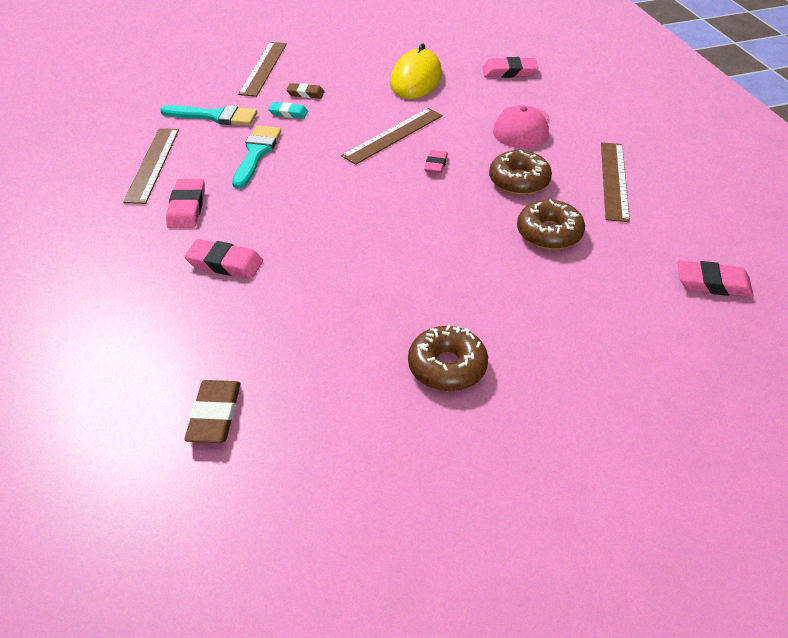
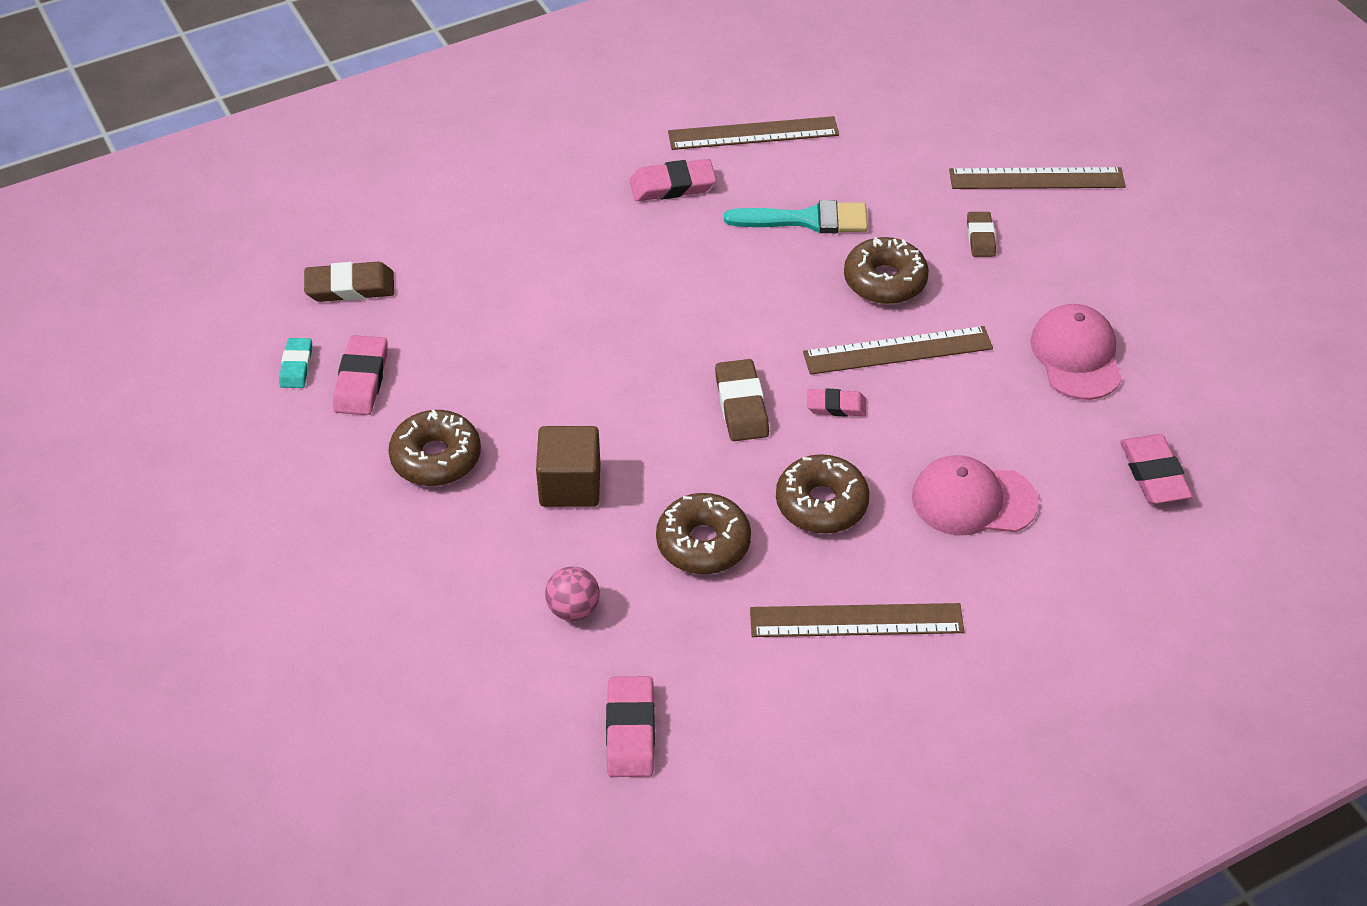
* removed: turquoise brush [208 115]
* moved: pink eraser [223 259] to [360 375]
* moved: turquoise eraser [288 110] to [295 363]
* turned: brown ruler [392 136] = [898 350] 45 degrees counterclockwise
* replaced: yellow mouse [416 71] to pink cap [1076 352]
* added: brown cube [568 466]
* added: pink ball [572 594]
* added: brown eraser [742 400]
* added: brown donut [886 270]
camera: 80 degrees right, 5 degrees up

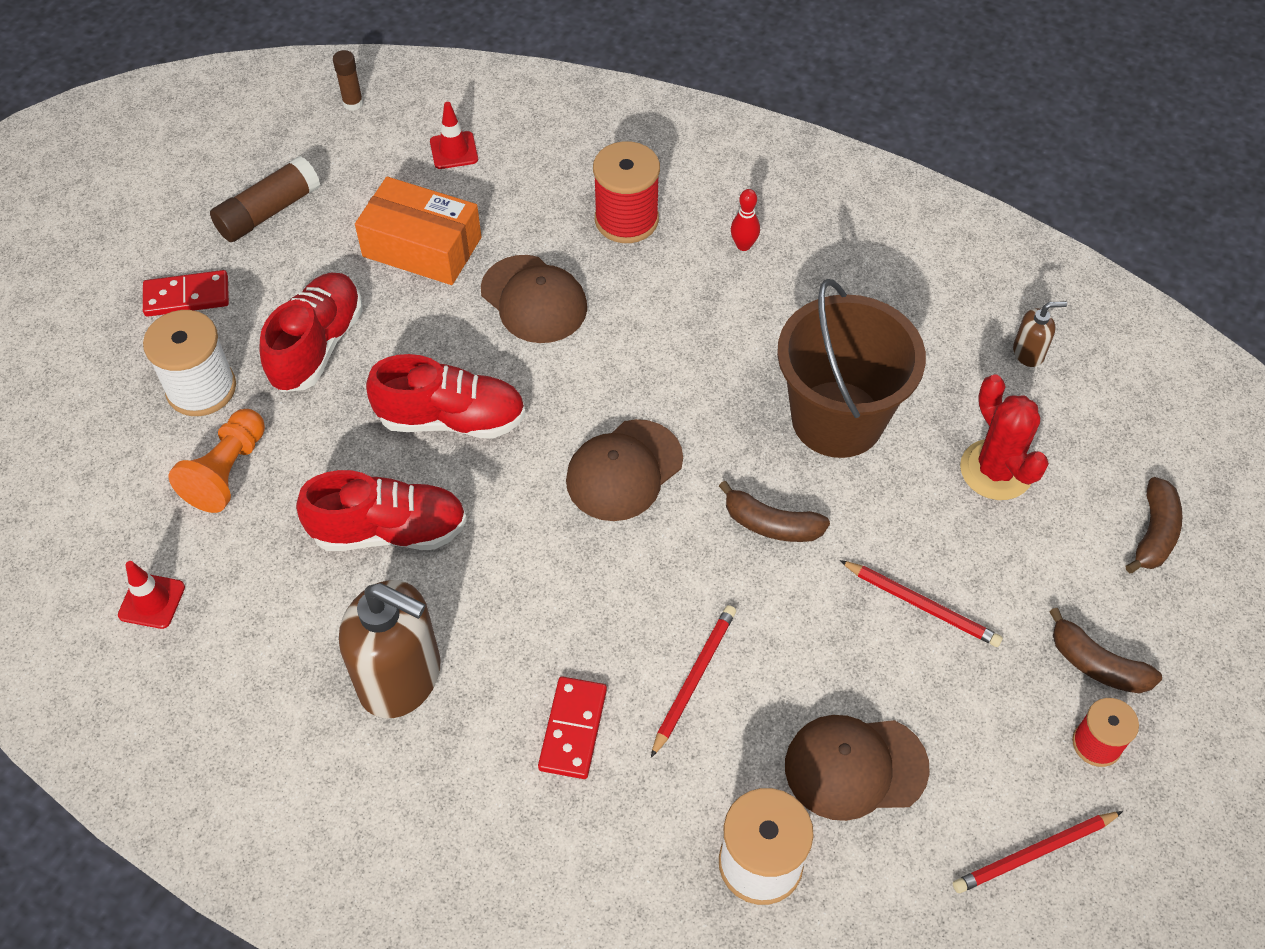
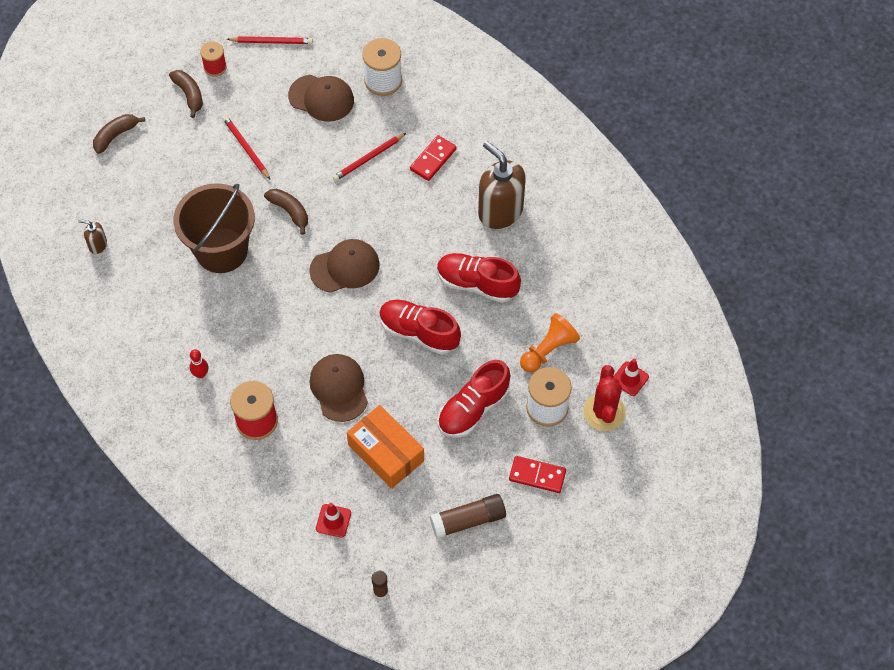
* moved: red traffic cone [151 595] to [631 377]
* moved: red cactus [1004 437] to [604 398]
camera: 155 degrees left, 5 degrees up

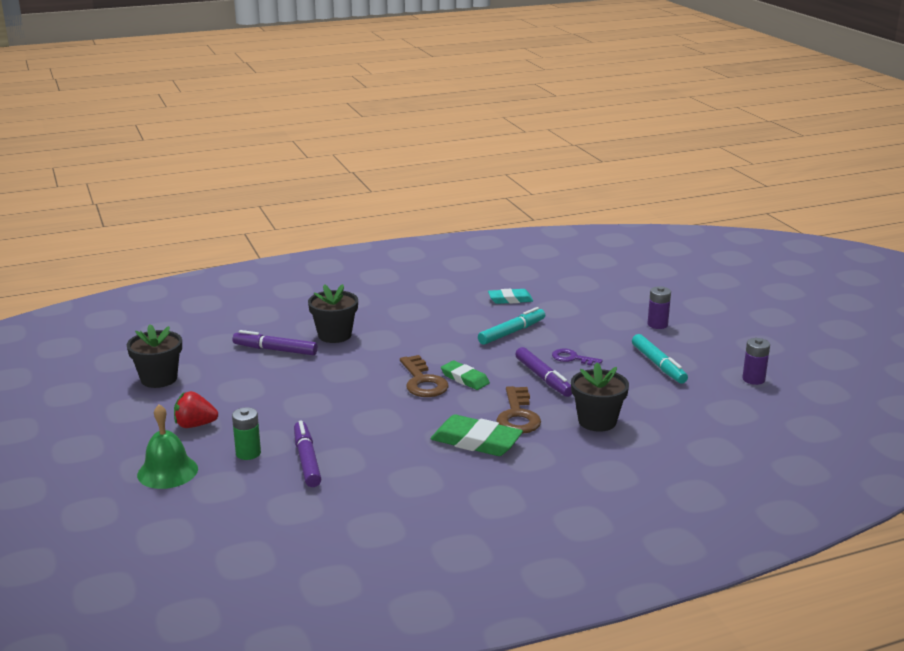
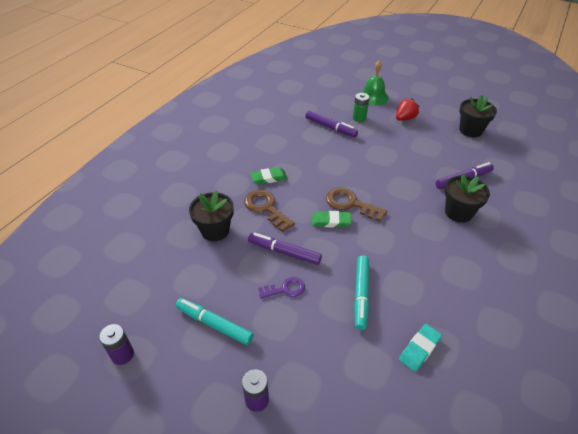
* resized: green eraser [477 435] = [269 176] x0.63
camera: 140 degrees right, 20 degrees up

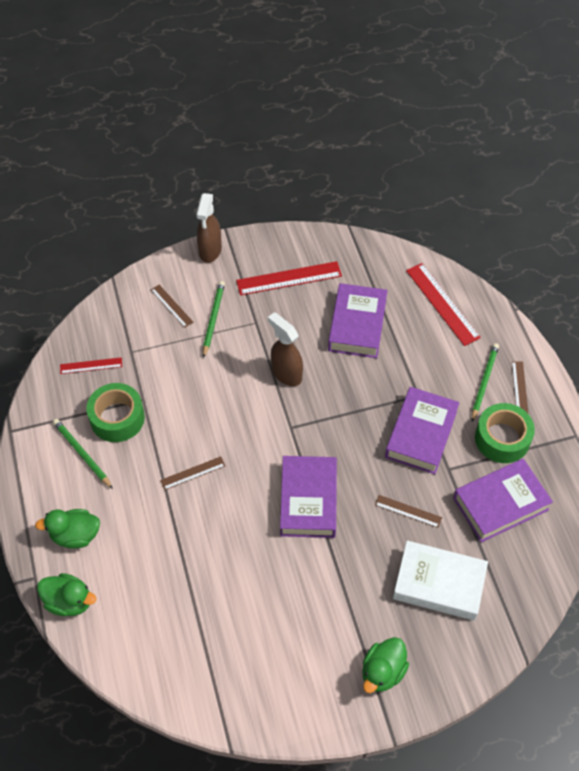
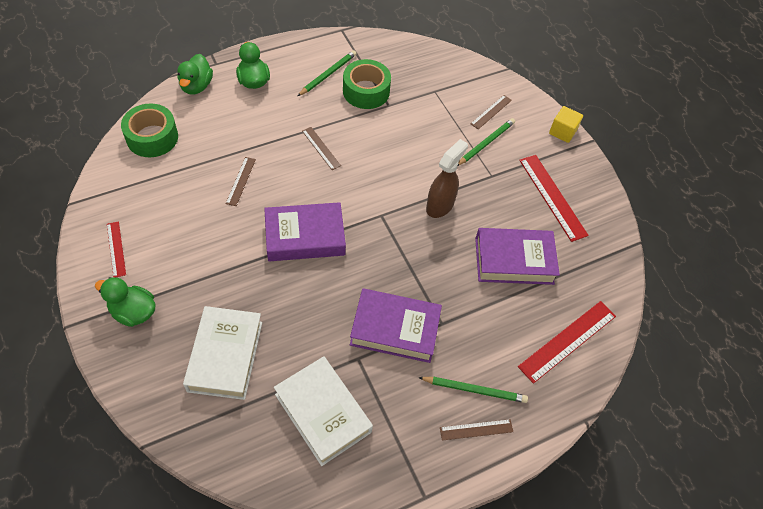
* moved: red ruler [91 365] to [116 249]
* replaced: brown spray bottle [209 228] to yellow cube [566 124]
* turned: green pencil [214 319] = [486 142] 45 degrees counterclockwise
* moved: brown ruler [408 511] to [241 181]
* recoloured: purple book [503 501] to white book [323 411]
* moved: green tape [505 433] to [149 130]
camera: 75 degrees right, 0 degrees up

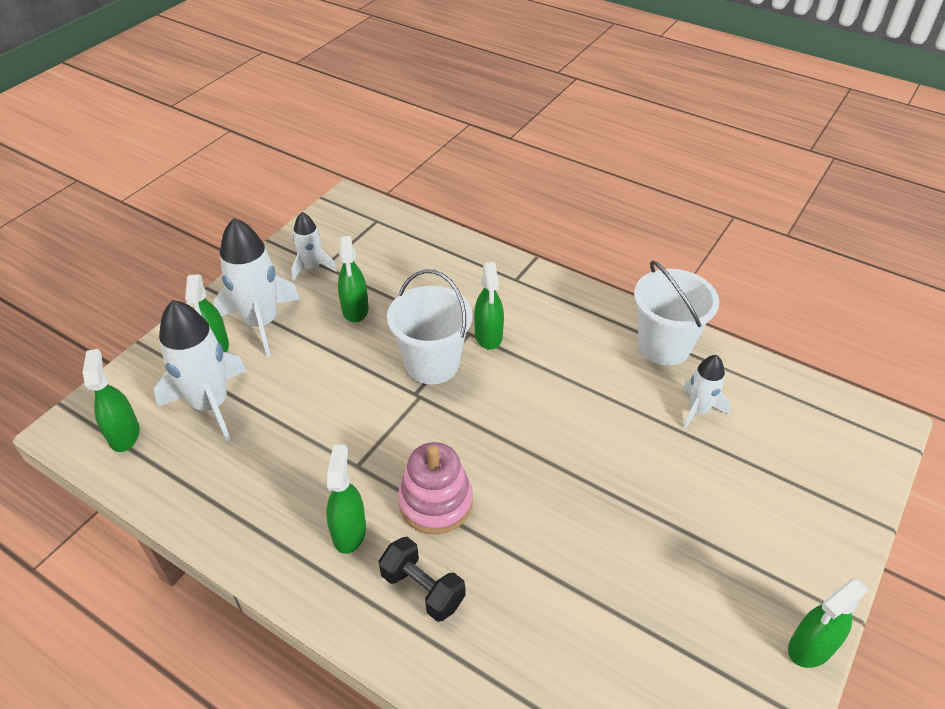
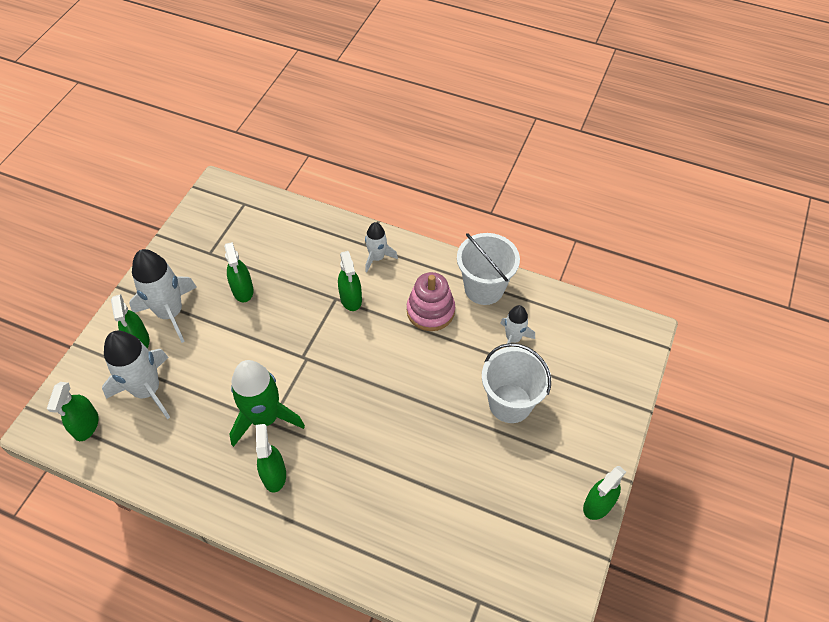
* turned: green spray bottle [111 400] = [73 411] 150 degrees counterclockwise
* moved: white rocket [314 246] to [381 247]
* removed: black dumbbell [422 579]
* moved: white bucket [430 326] to [516 383]
* moved: pink stacking toy [435 488] to [431 301]
* added: green rocket [267 403]
camera: 10 degrees left, 10 degrees up

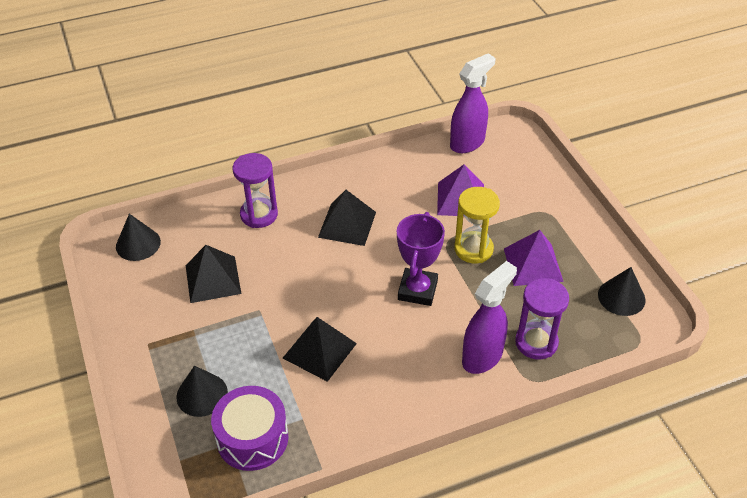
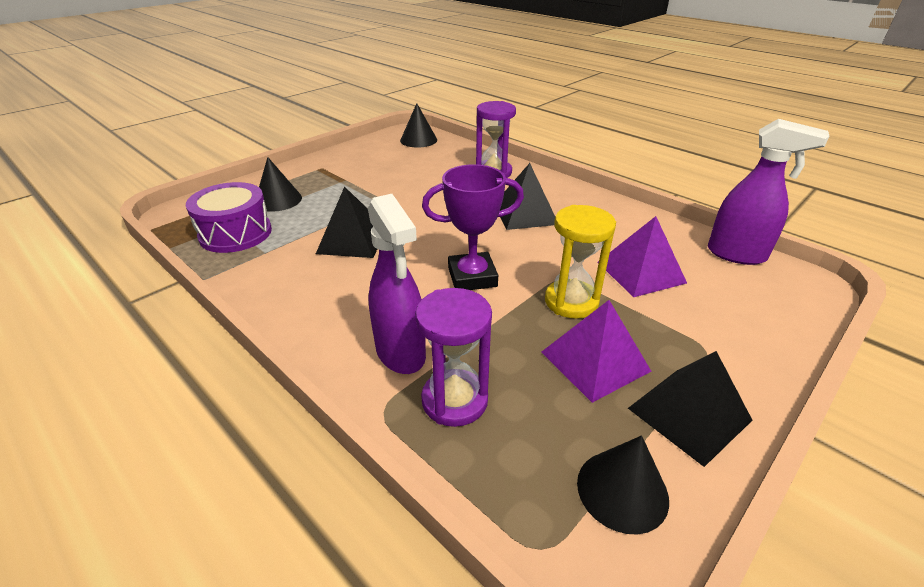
* moved: black pyramid [213 274] to [690 409]
* turned: purple spray bottle [489 317] = [397 284] 45 degrees clockwise
camera: 65 degrees right, 10 degrees down

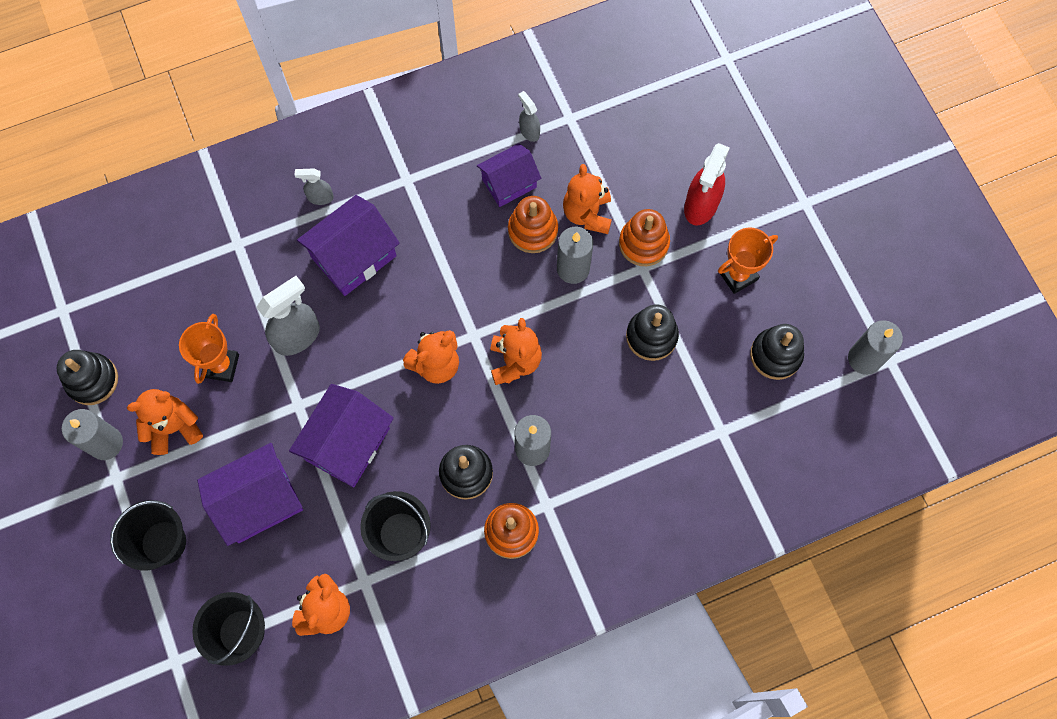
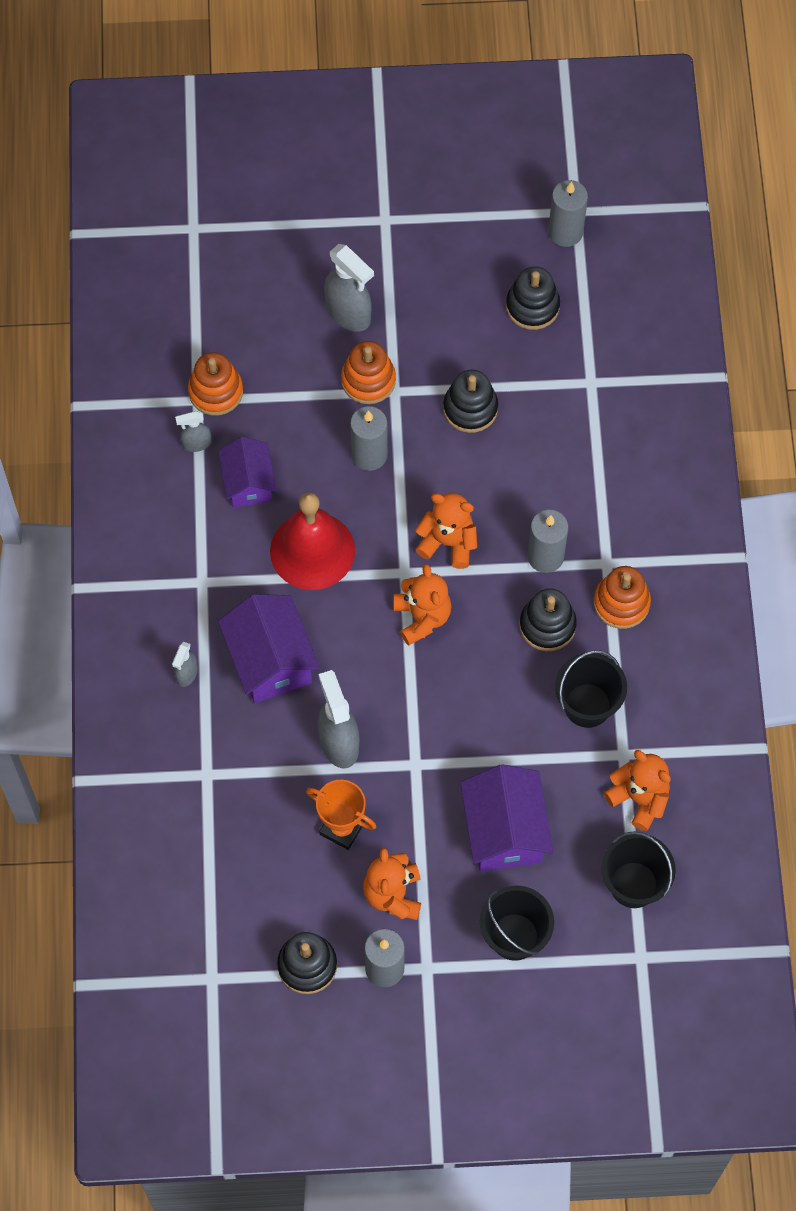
* removed: purple house [341 435]
* moved: orange stacking toy [533 224] to [215 384]
* removed: orange teddy bear [587 199]
* recoloured: red spray bottle [707 184] to grey spray bottle [349 288]
* removed: orange trophy [748 261]
* added: red bell [312 541]
camera: 70 degrees left, 5 degrees down

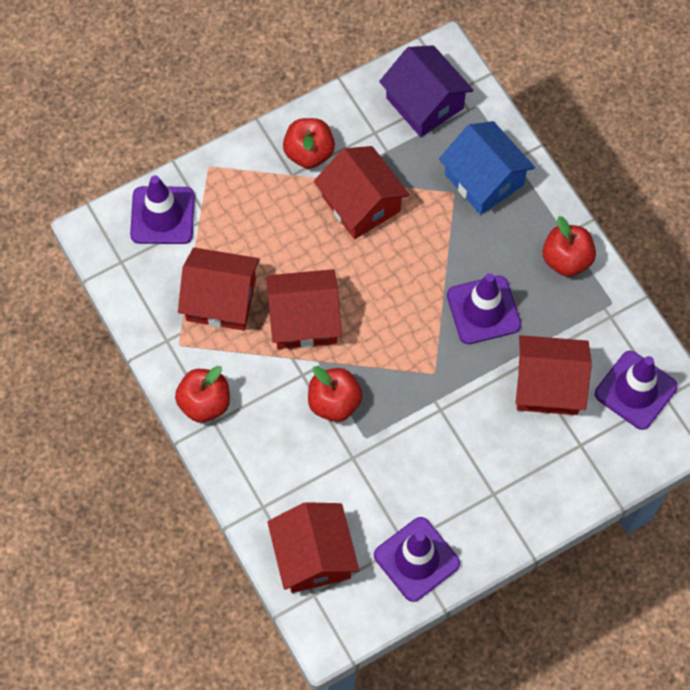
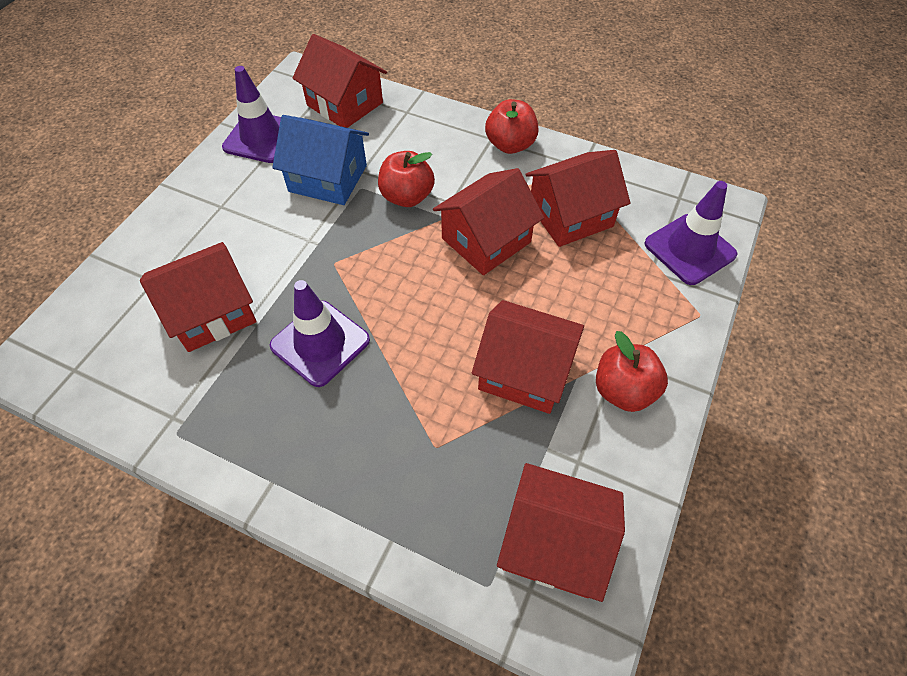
* recoloured: purple house [426 91] to red house [561 532]
* moved: blue house [487 168] to [320 160]
* removed: red apple [569 246]
* removed: purple traffic cone [636 390]
camera: 145 degrees right, 10 degrees down

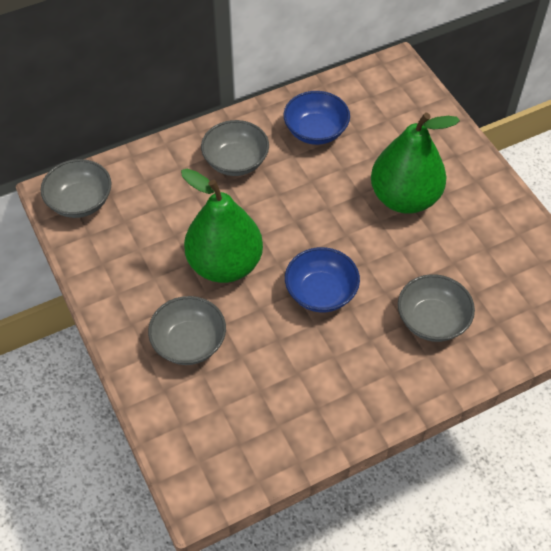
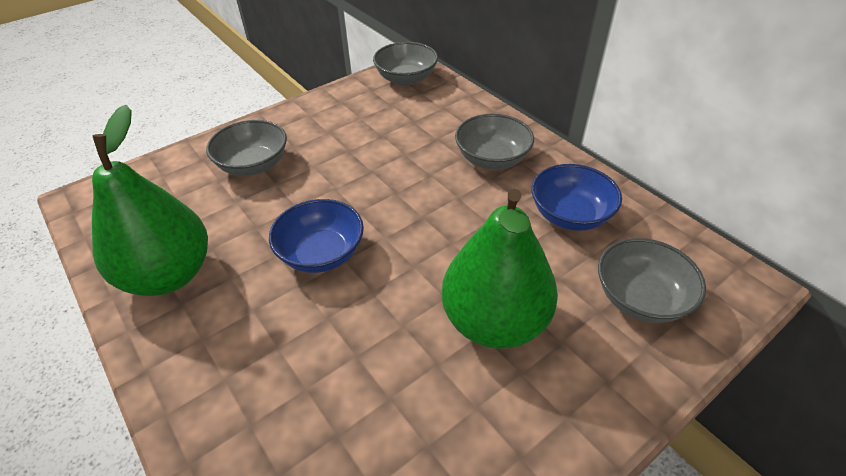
* moved: green pear [222 226] to [150 200]
* moved: grey bowl [436 308] to [652 280]
camera: 80 degrees right, 10 degrees down

